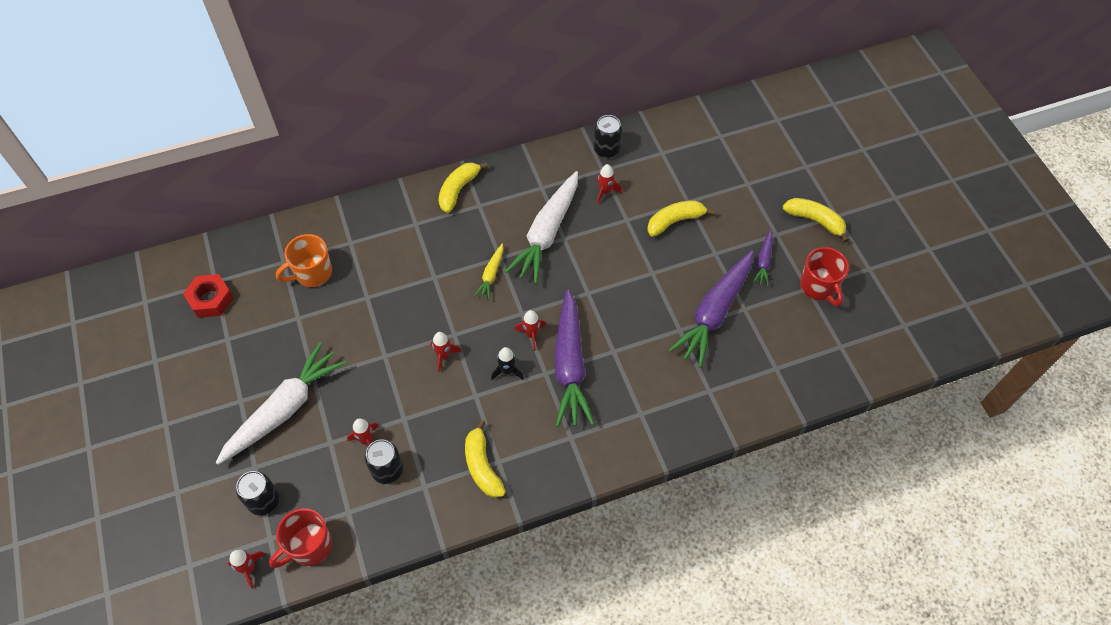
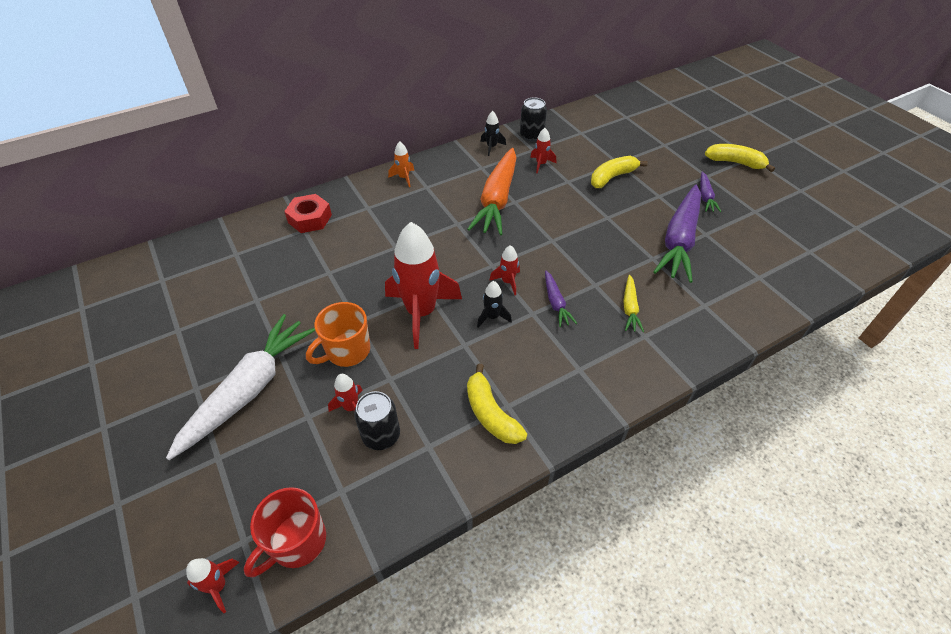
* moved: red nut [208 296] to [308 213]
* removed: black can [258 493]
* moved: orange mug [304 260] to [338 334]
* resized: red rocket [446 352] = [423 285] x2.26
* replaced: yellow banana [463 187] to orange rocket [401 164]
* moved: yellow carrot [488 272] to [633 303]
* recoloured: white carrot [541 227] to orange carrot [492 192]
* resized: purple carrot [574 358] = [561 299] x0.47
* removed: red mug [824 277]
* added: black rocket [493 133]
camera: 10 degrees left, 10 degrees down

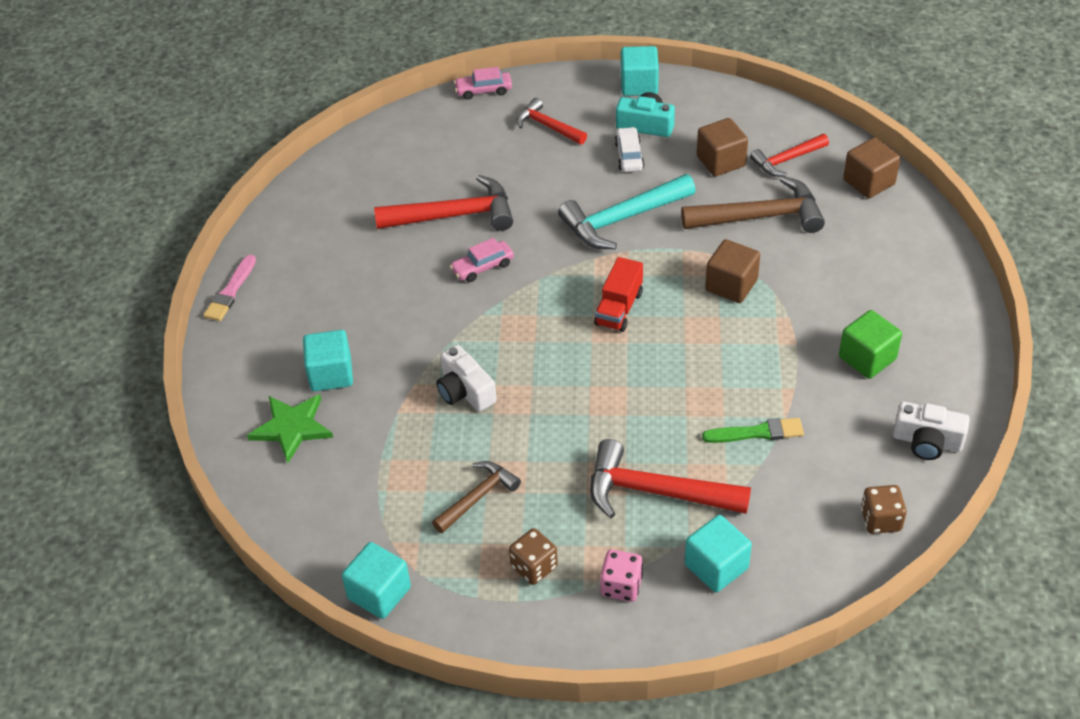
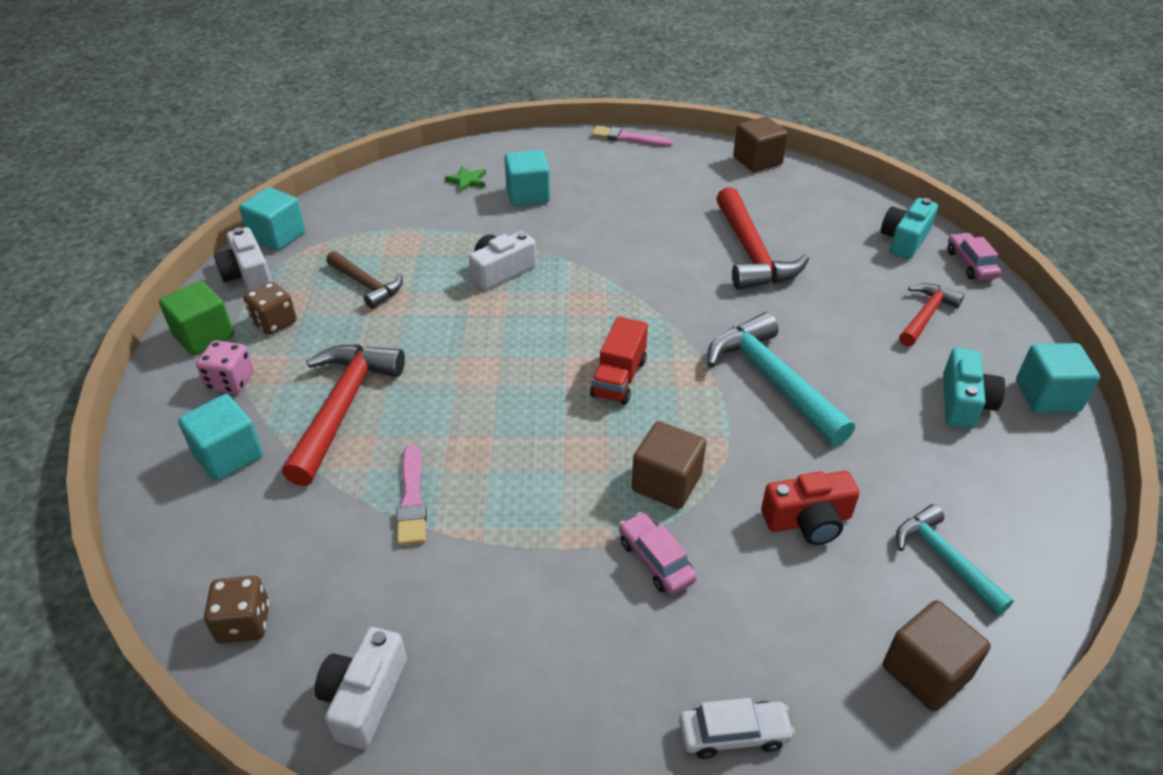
* resized: green star [290 428] = [465 179] x0.58
* moved: pink car [482 260] to [658 553]
* turned: red truck [618 294] = [619 360] 90 degrees counterclockwise
* moved: white car [629 149] to [737 728]
* replaced: brown hammer [753 204] to red camera [810 508]
* moved: brown cube [722 147] to [760 144]
* recoloured: green brush [753 430] to pink brush [411 495]
* recoloured: red hammer [789 155] to turquoise hammer [955 559]
* moved: green cube [870 344] to [196 318]
* added: white camera [243 259]
* added: turquoise camera [909 228]
camera: 85 degrees right, 5 degrees down

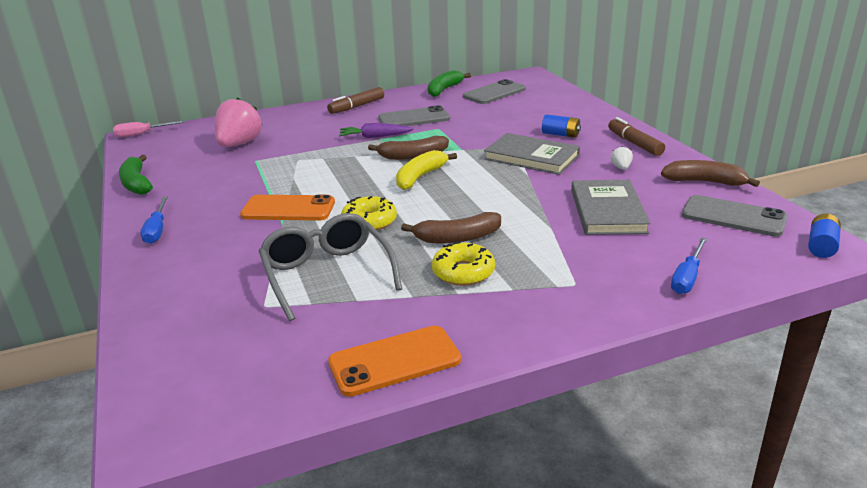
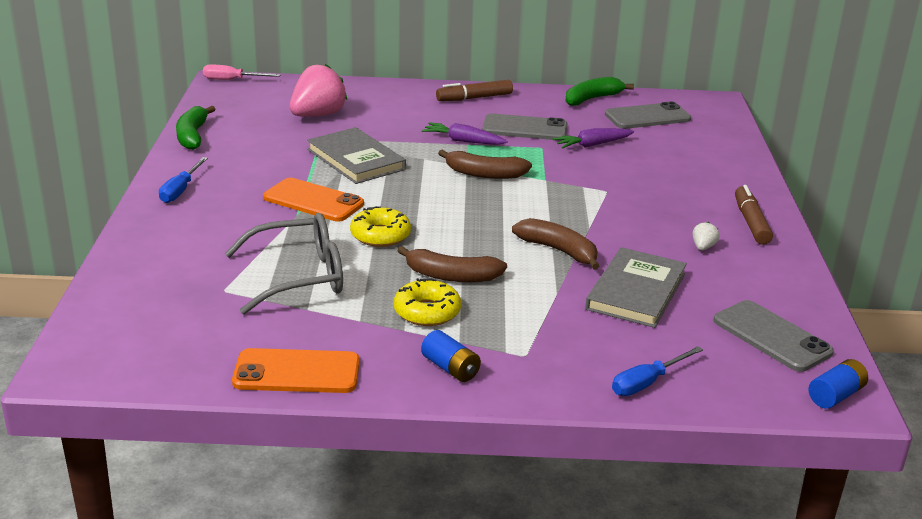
* turned: grey glasses [330 267] = [284 263] 75 degrees clockwise
* removed: yellow banana [426 170]
* moved: grey book [532 154] to [356 155]
* moved: blue battery [561 126] to [451 356]
* moved: brown banana [710 173] to [555 244]
* added: purple carrot [593 138]
camera: 20 degrees right, 0 degrees up

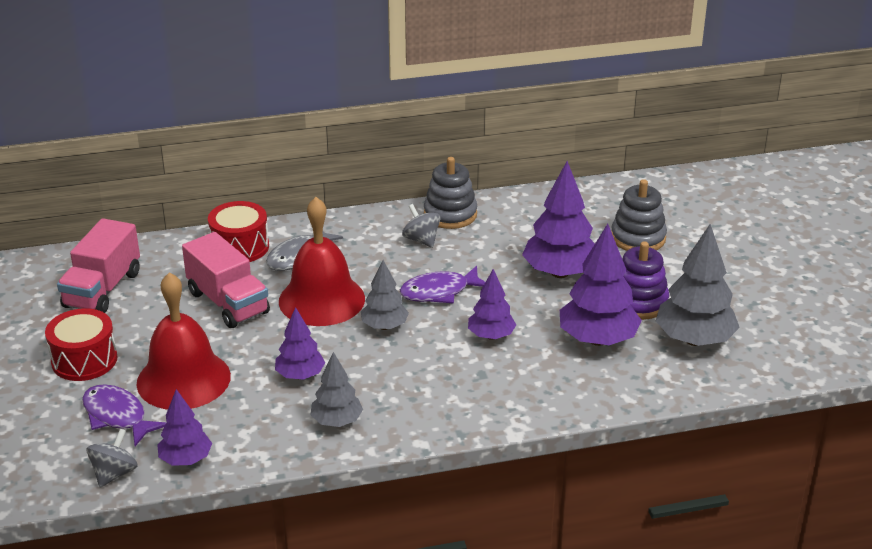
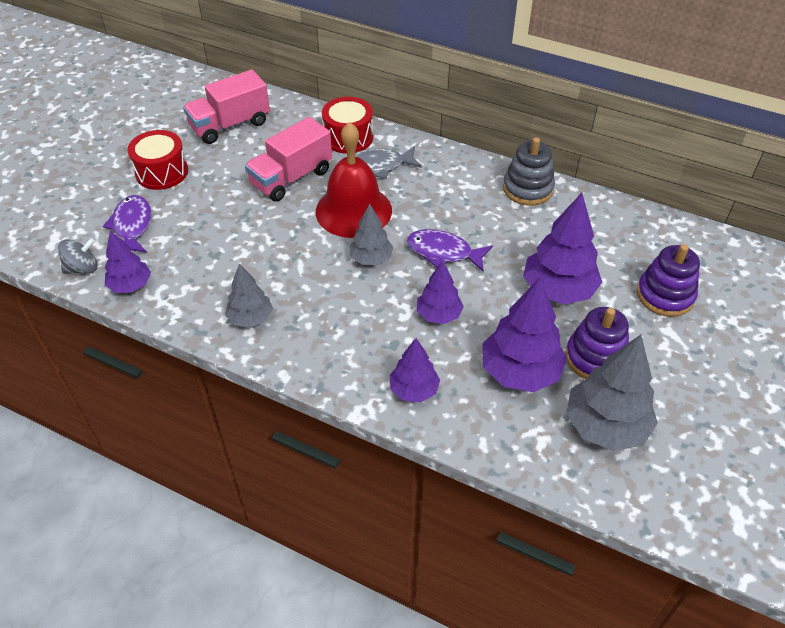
* removed: red bell [184 341]
* turned: pink truck [226 280] = [288 159] 45 degrees clockwise
* moved: purple tree [300 343] to [415 370]
* removed: grey spinning top [421 226]
* recoloured: grey stacking toy [639 215] to purple stacking toy [668 280]
camera: 40 degrees right, 15 degrees up

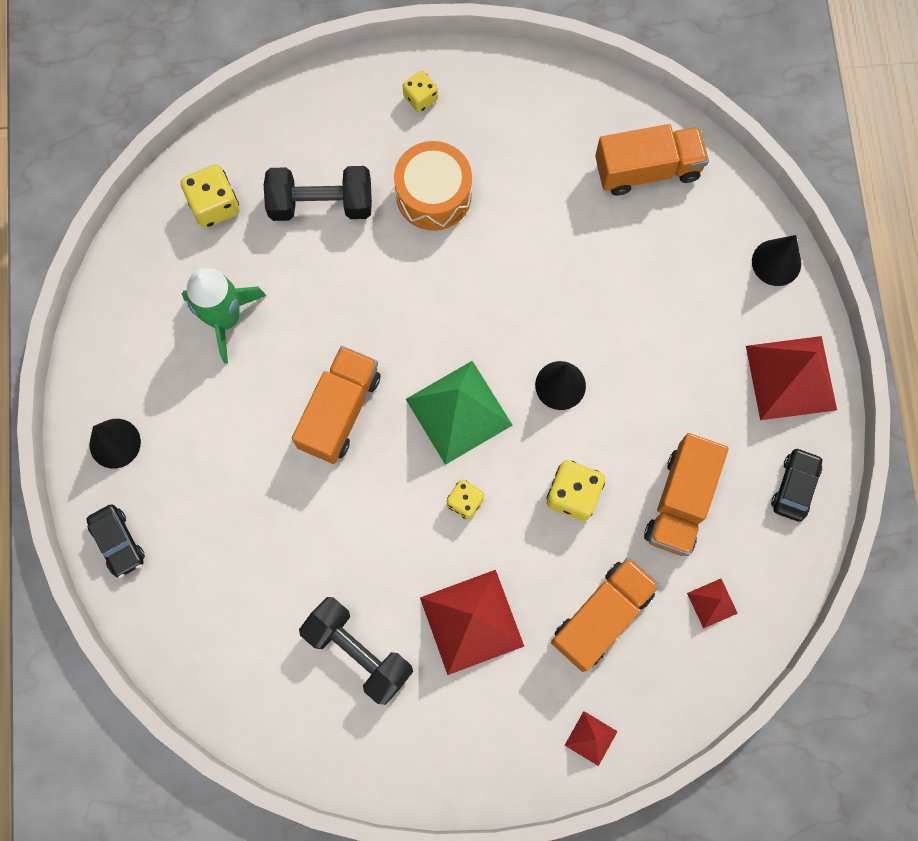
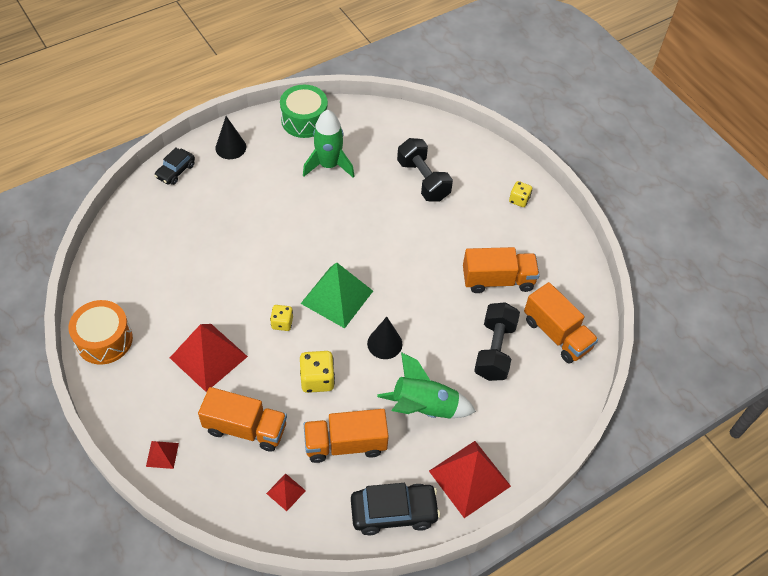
* removed: yellow dice [210 196]
* moved: orange truck [336 405] to [501 270]
* moved: black dumbbell [356 651] to [497 341]
* moved: orange drum [433 186] to [101 332]
* removed: black cone [776 260]
* resized: black car [796 485] = [395 509] x1.60
* added: green drum [304 111]
* added: green rocket [426 385]
camera: 60 degrees right, 20 degrees down

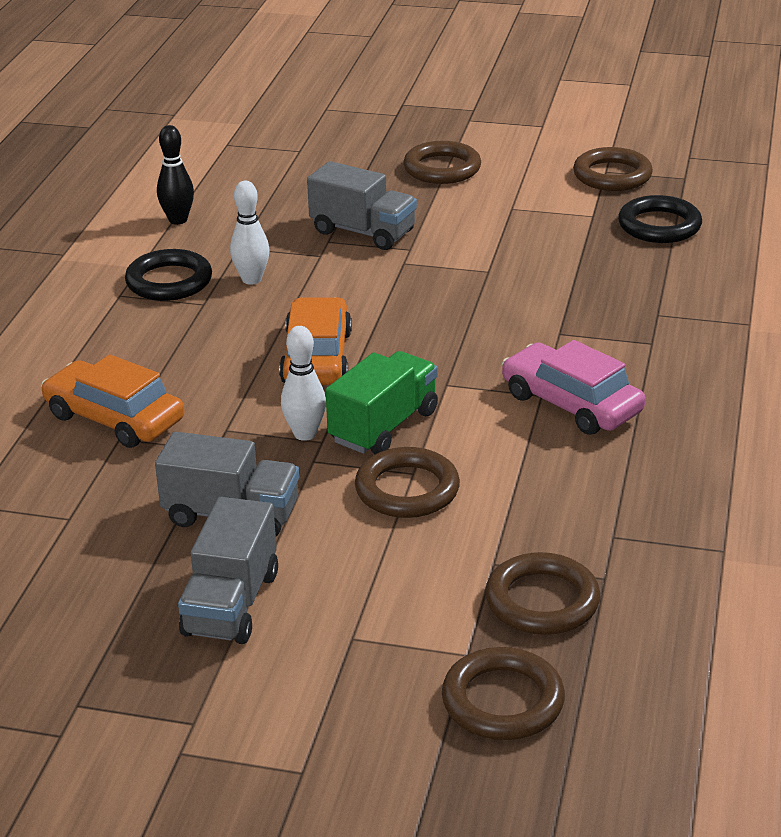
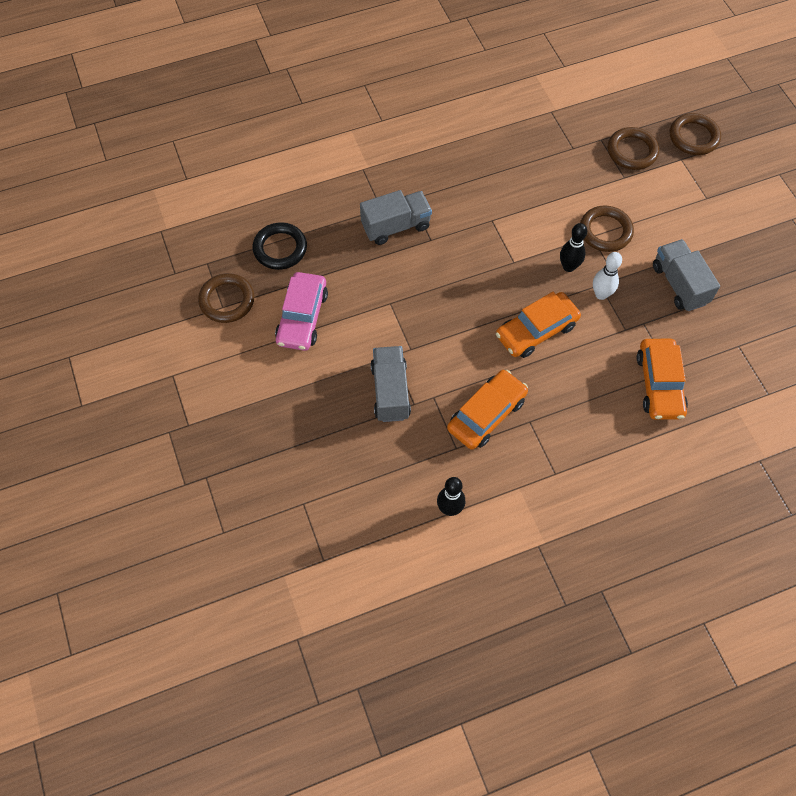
* removed: black ring [168 275]
* moved: grey truck [228 570] to [396 217]
* replaced: white bowling pin [249 233] to orange car [487 410]
* replaced: green truck [382 403] to black bowling pin [573 247]
* removed: brown ring [442 162]
* moved: pink car [573 387] to [301 311]
camera: 125 degrees left, 30 degrees up

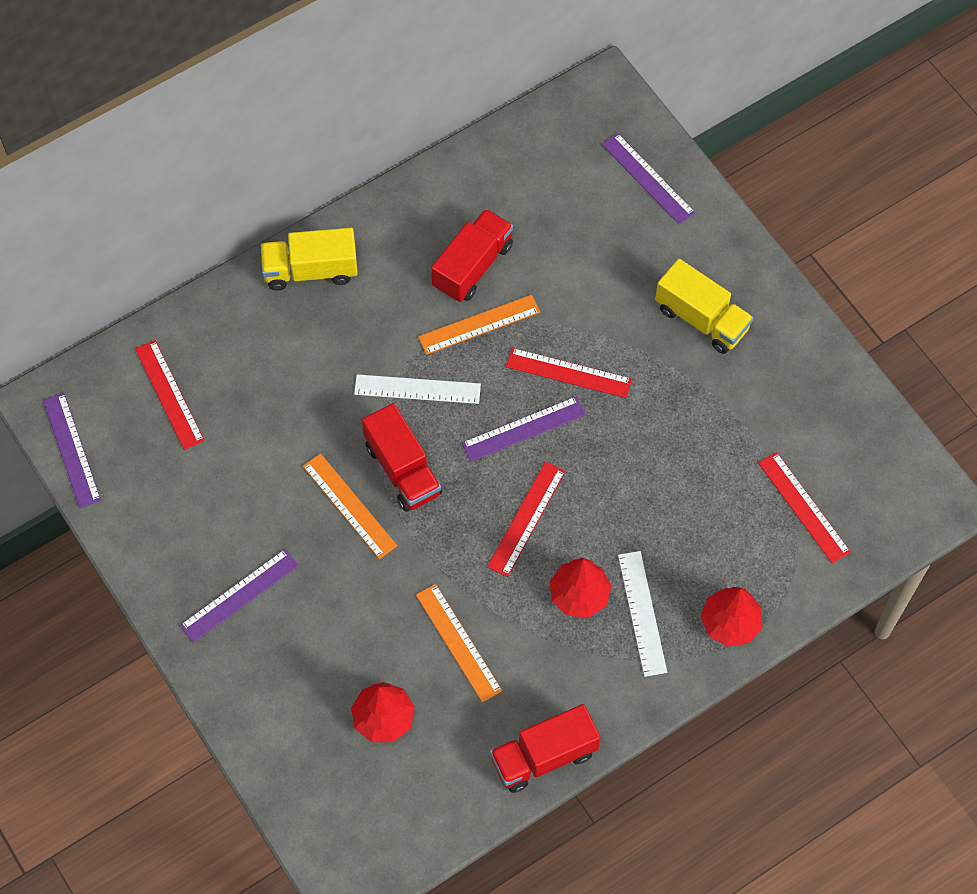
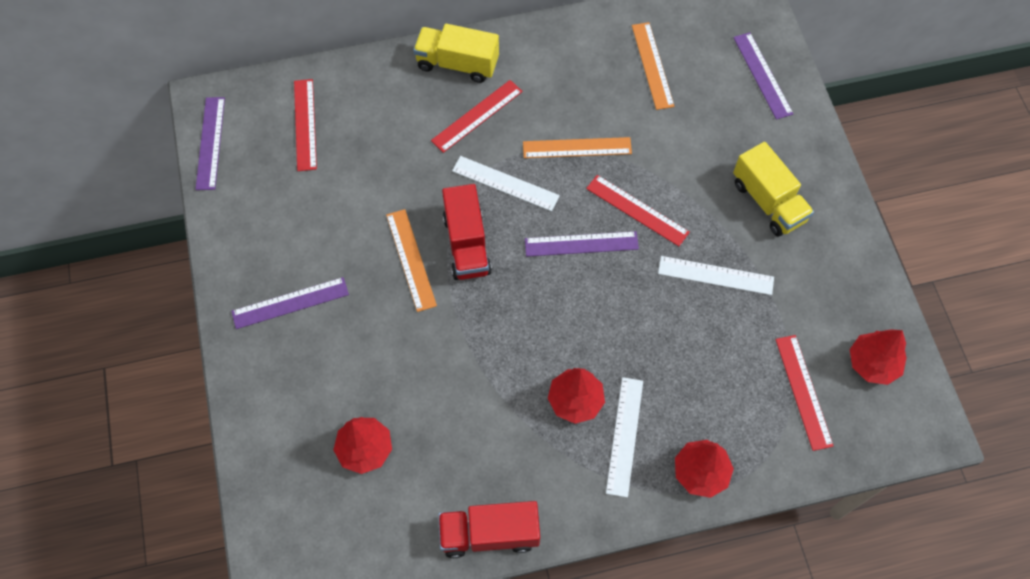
* moved: orange ruler [459 643] to [653 66]
* removed: red truck [472 255]
* moved: red ruler [526 519] to [477 116]
* added: white ruler [716 275]
* added: red tree [878 357]
camera: 20 degrees right, 0 degrees up

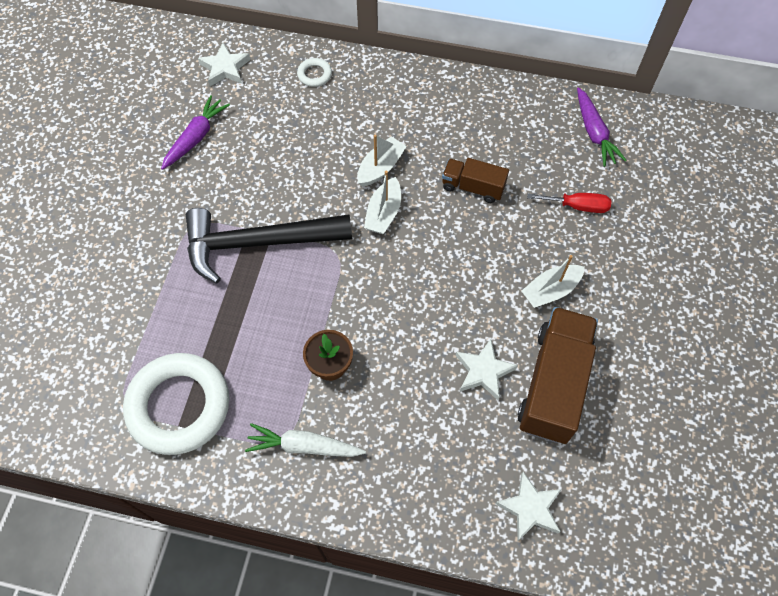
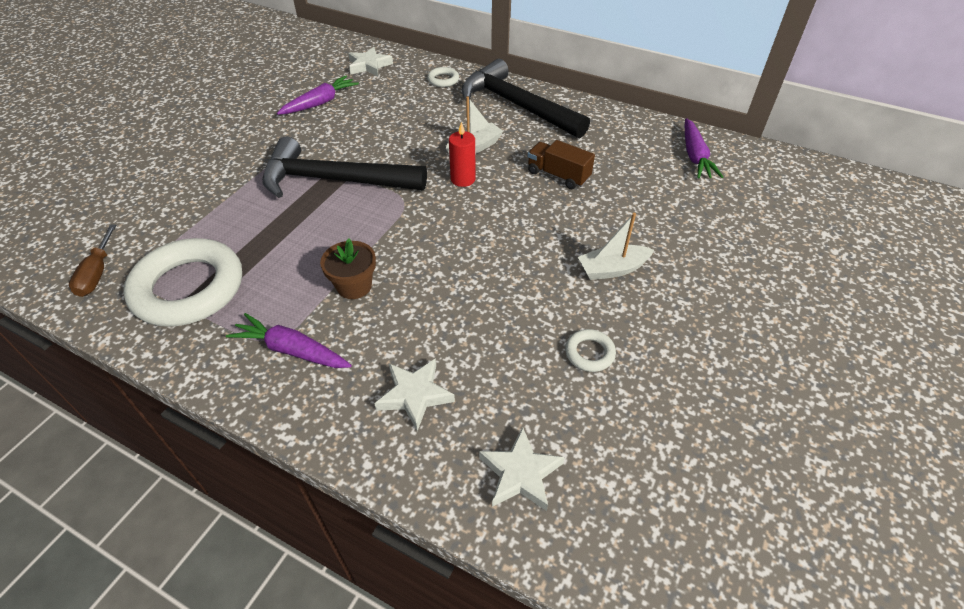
* recoloured: white carrot [305 440] to purple carrot [289 340]
* replaced: white boat [382 202] to red candle [462 154]
* moved: white star [487 369] to [414 394]
* replaced: brown truck [558 375] to white ring [590 350]
* removed: red screwdriver [569 203]
* added: brown screwdriver [92 260]
* added: black hammer [526 98]
camera: 15 degrees right, 15 degrees down

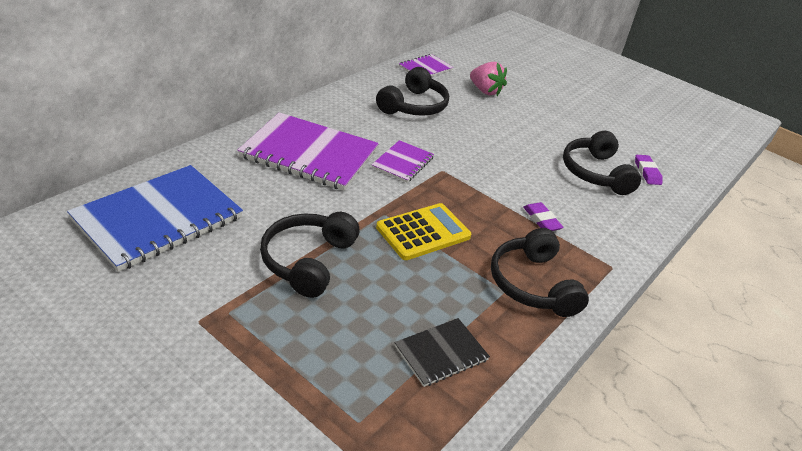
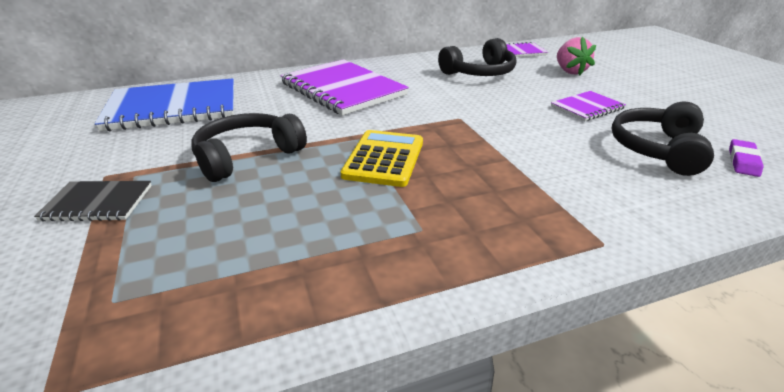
* moved: purple notebook [402 161] to [588 106]
* turned: yellow calculator [423 231] = [382 158] 75 degrees counterclockwise
* moved: black notebook [442 352] to [93 201]
* removed: black headphones [540 272]
* removed: purple eraser [543 216]
camera: 35 degrees right, 5 degrees down

